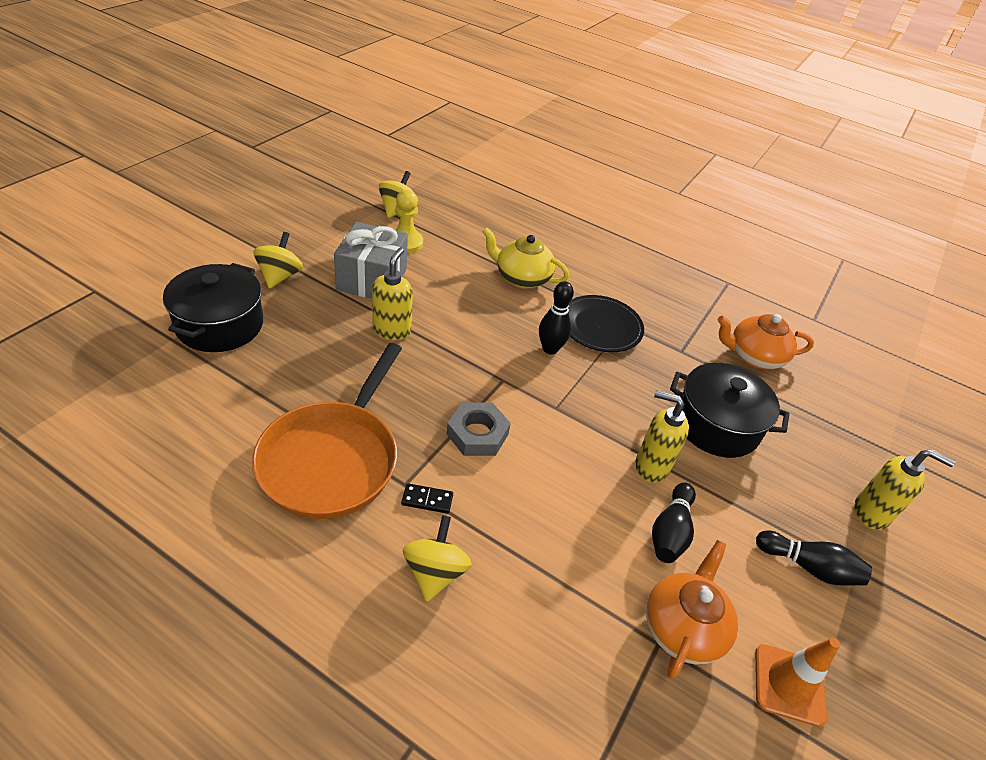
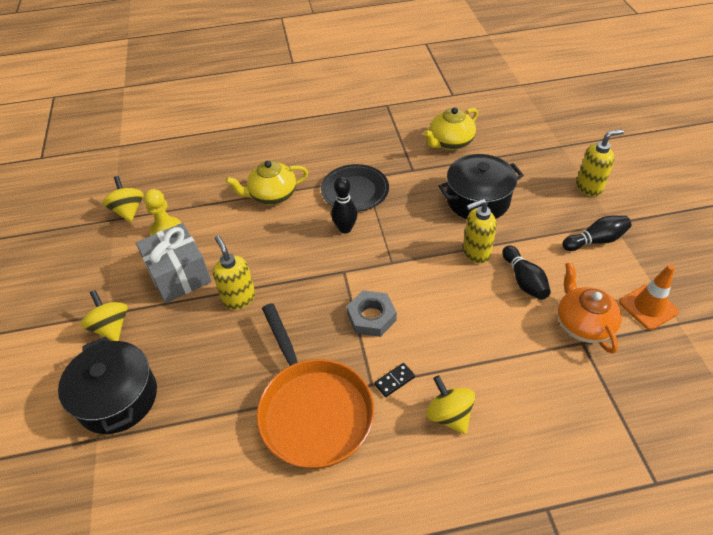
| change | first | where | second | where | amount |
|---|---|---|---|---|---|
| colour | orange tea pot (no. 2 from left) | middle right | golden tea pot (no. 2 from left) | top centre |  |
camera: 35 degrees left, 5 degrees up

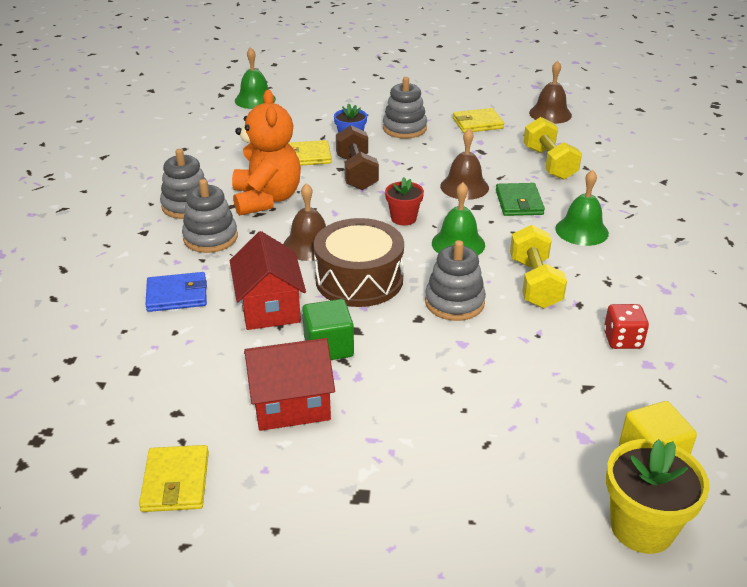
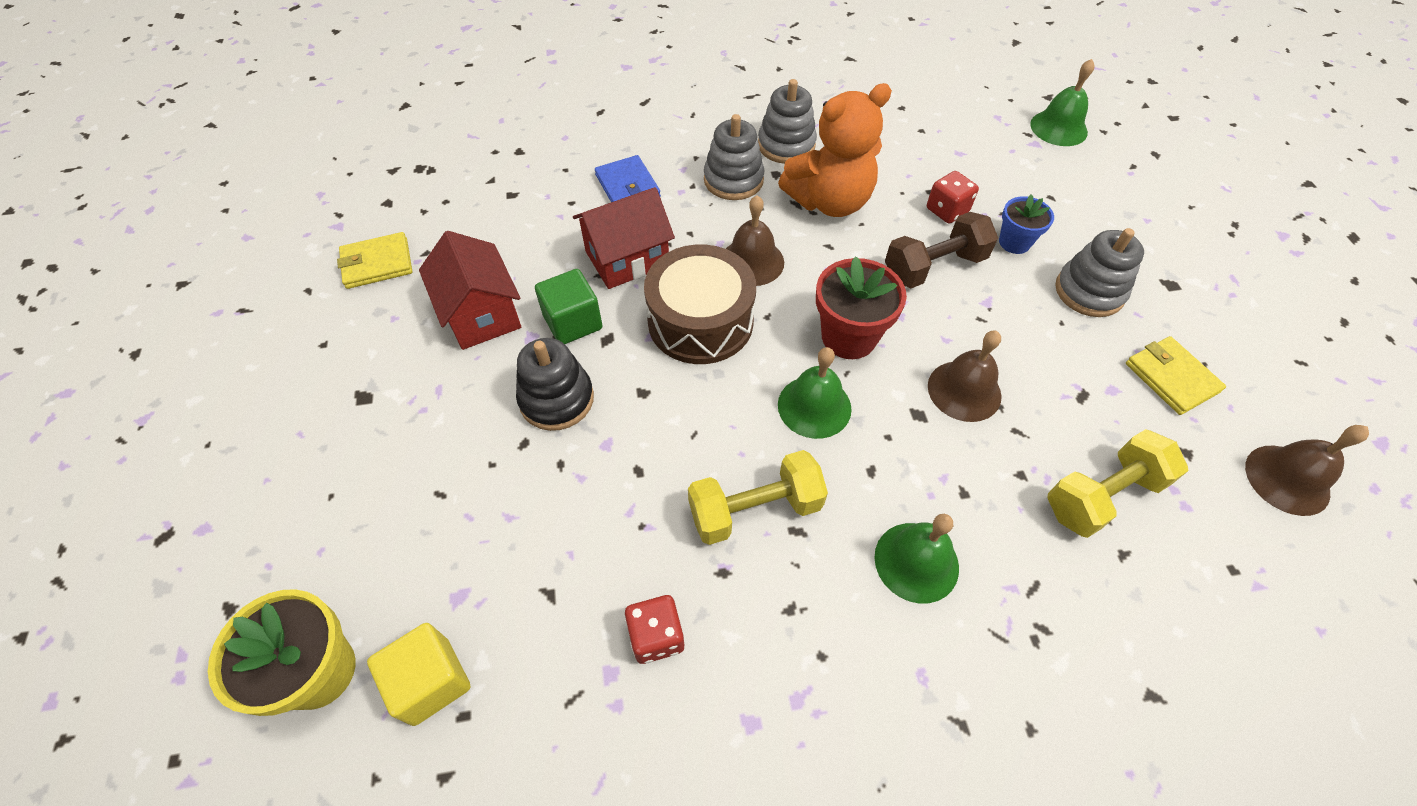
| change | first | where | second | where | amount |
|---|---|---|---|---|---|
| exchanged | golden wallet (no. 2 from left) | top centre | scarlet die (no. 2 from left) | top right |  |
| size | scarlet flower pot | centre |  | centre | x1.62 |
| missing | grey stacking toy (no. 4 from left) | centre |  |  |  |
| missing | green wallet | middle right |  |  |  |
| appeared |  |  | jet-black stacking toy | centre |  |
camera: 75 degrees right, 20 degrees up

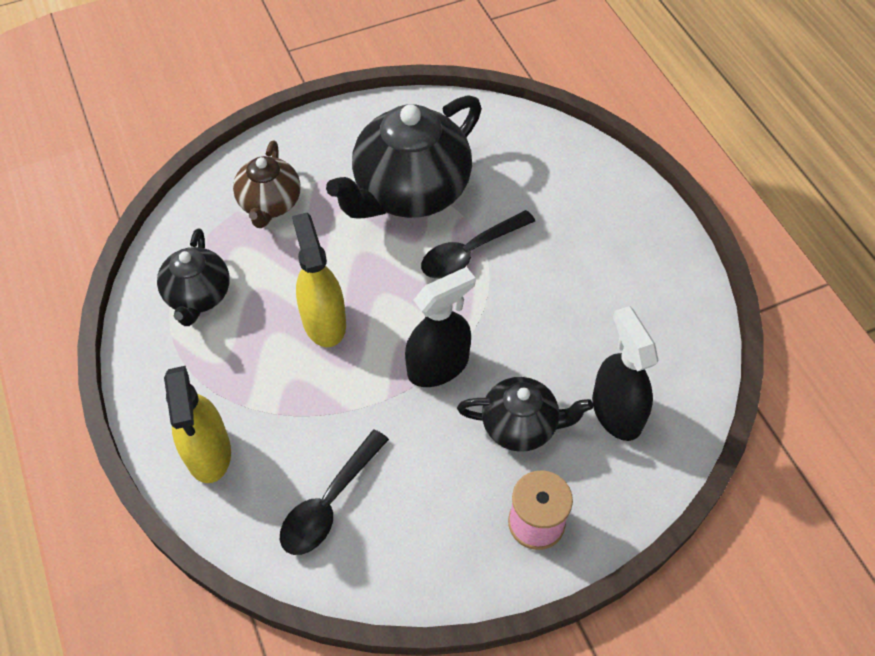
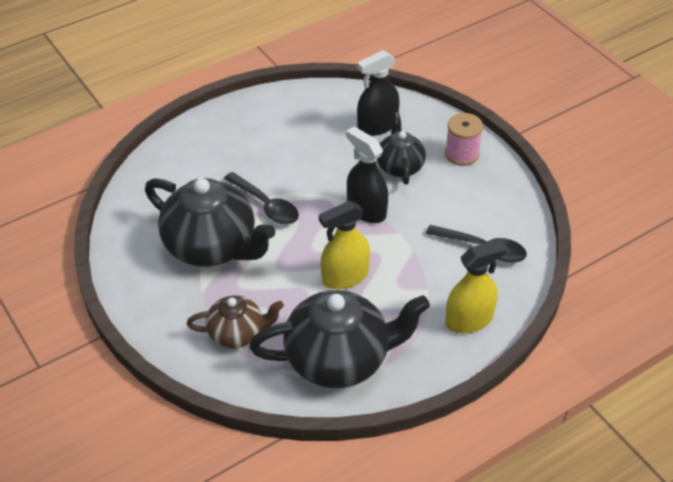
| change | first | where | second | where | amount |
|---|---|---|---|---|---|
| size | jet-black tea pot (no. 1 from left in the first image) | middle left | jet-black tea pot (no. 2 from left) | bottom centre | x1.79 |
camera: 100 degrees left, 10 degrees down

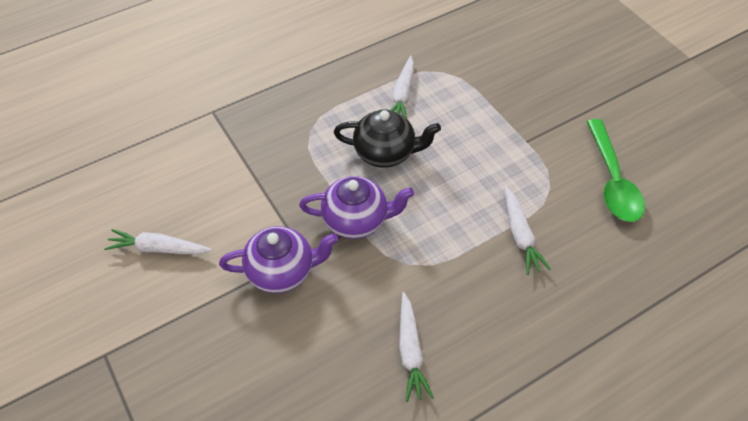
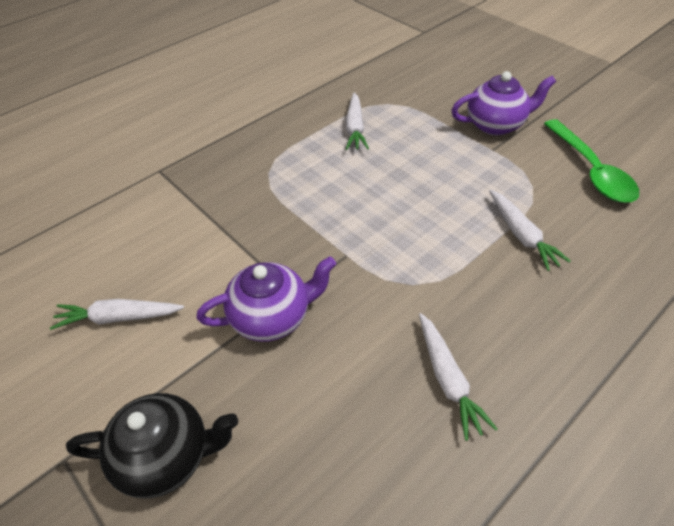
| change | first | where | second | where | amount |
|---|---|---|---|---|---|
| relocated | purple tea pot (no. 2 from left) | centre |  | top right |  |
| relocated | jet-black tea pot | top centre |  | bottom left |  |
camera: 10 degrees left, 5 degrees down

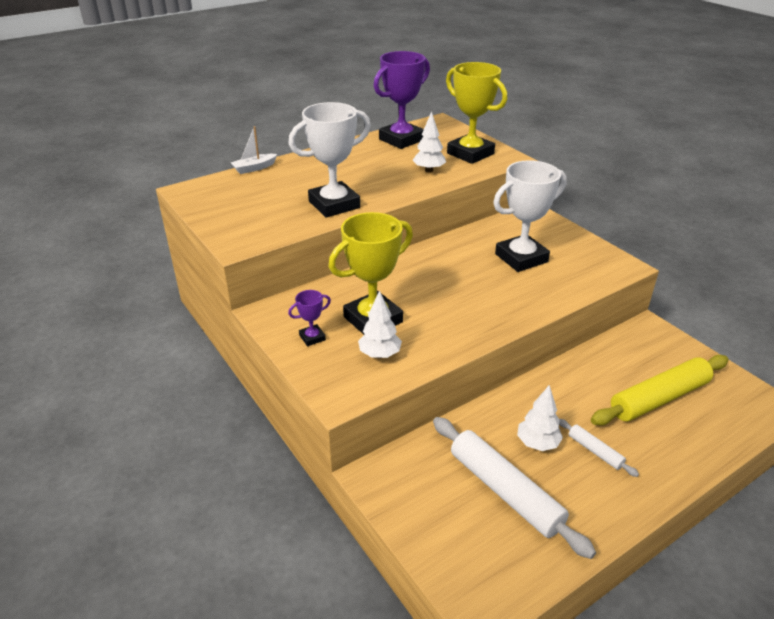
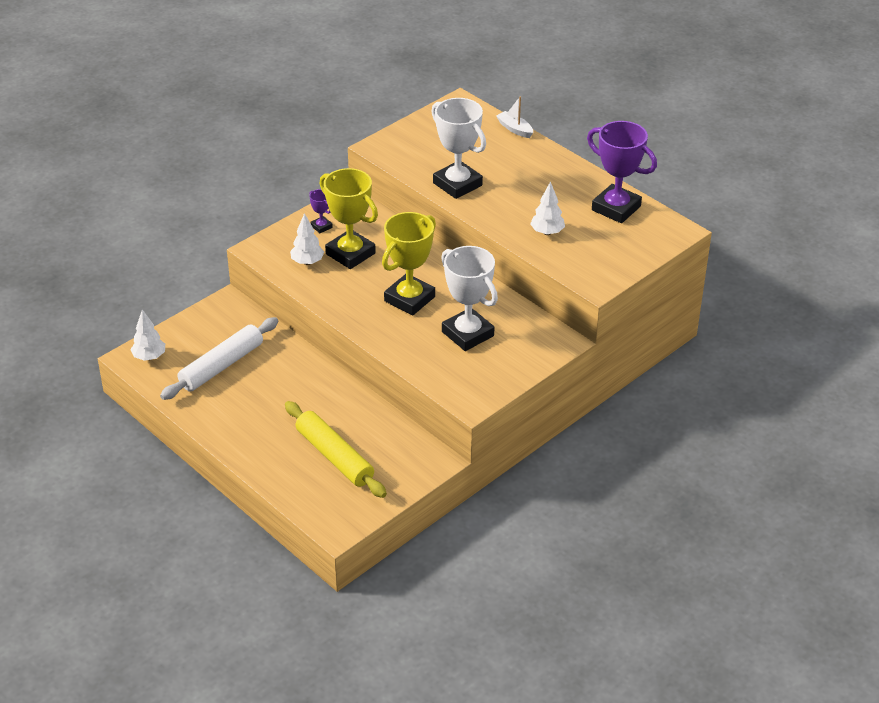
| change | first | where | second | where | amount |
|---|---|---|---|---|---|
| relocated | golden award cup (no. 2 from left) | top centre |  | centre |  |
| relocated | snow-white tree (no. 3 from left in the first image) | bottom right | snow-white tree (no. 1 from left) | middle left |  |
| missing | snow-white dough roller (no. 2 from left) | bottom right |  |  |  |
camera: 80 degrees right, 5 degrees up

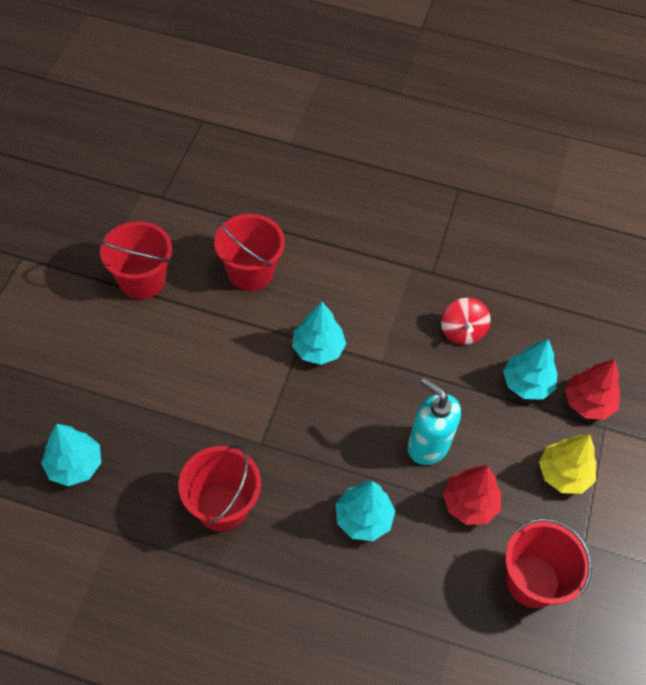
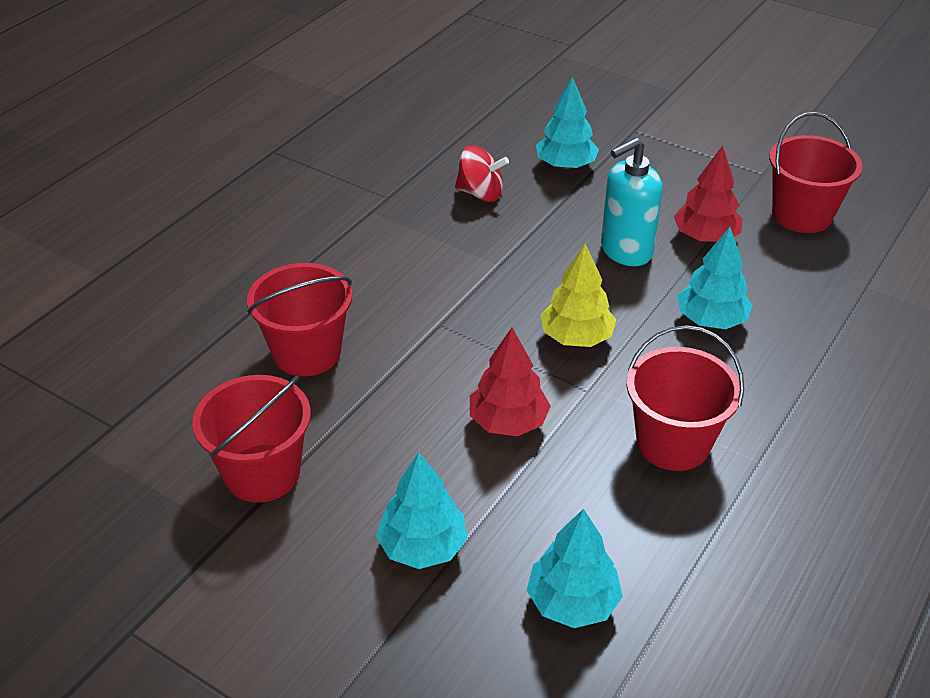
| change | first | where | second | where | amount |
|---|---|---|---|---|---|
| relocated | turquoise tree (no. 2 from left in the first image) | centre | turquoise tree (no. 1 from left) | bottom centre |  |
| relocated | golden tree | bottom right |  | centre |  |
| relocated | scarlet tree (no. 2 from left in the first image) | middle right | scarlet tree (no. 1 from left) | centre |  |
camera: 70 degrees left, 15 degrees down

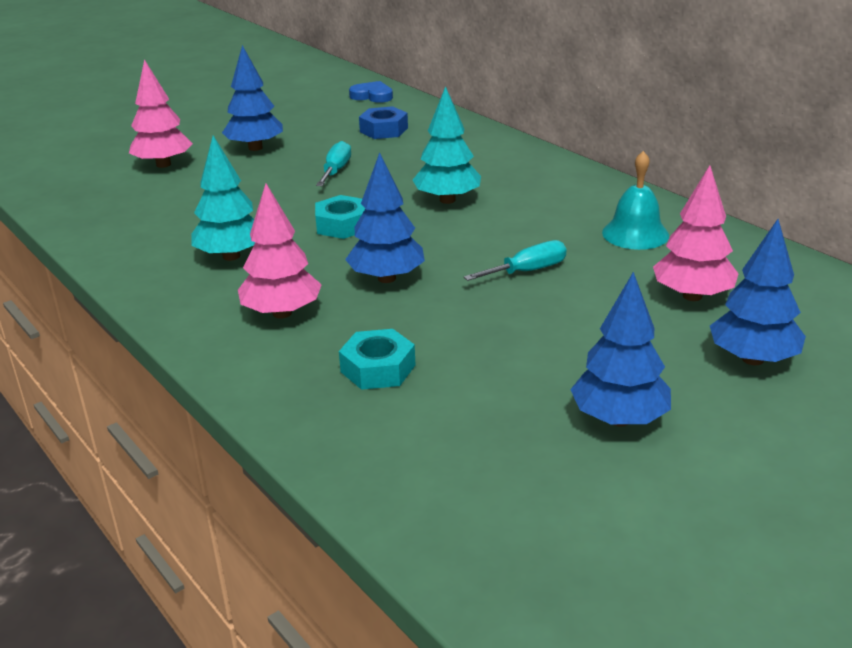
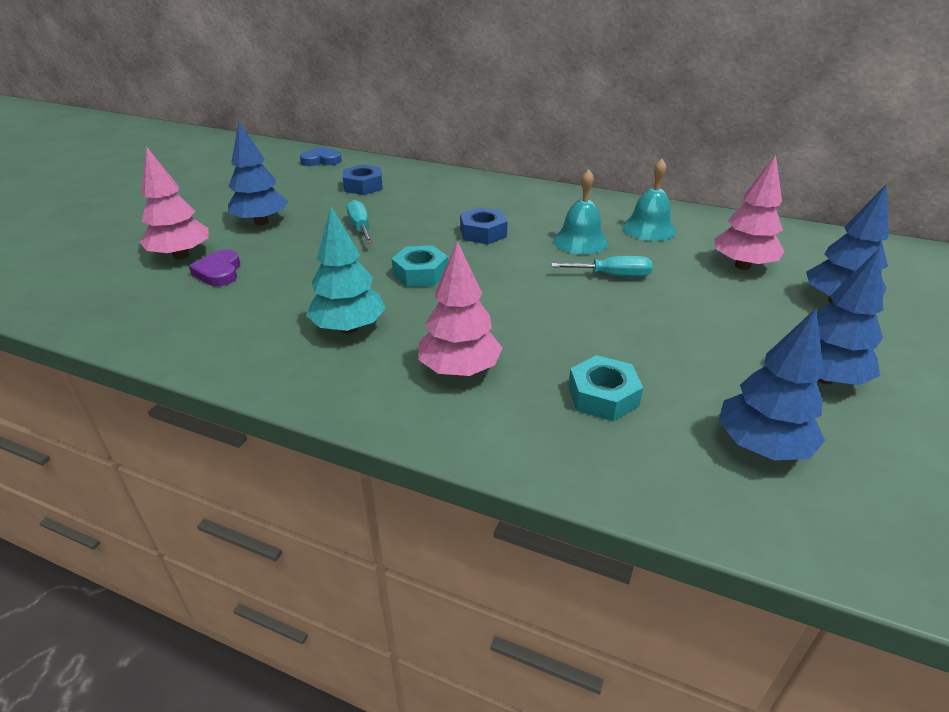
| change | first | where | second | where | amount |
|---|---|---|---|---|---|
| relocated | cobalt tree (no. 2 from left) | centre |  | middle right |  |
| exchanged | turquoise tree (no. 2 from left) | top centre | cobalt hex nut (no. 2 from left) | top centre |  |
| spun | turquoise flat screwdriver (no. 2 from left) | centre |  | centre | 60 degrees clockwise |
| appeared |  |  | purple heart | middle left |  |
| appeared |  |  | turquoise school bell (no. 1 from left) | top centre |  |
camera: 30 degrees left, 5 degrees up

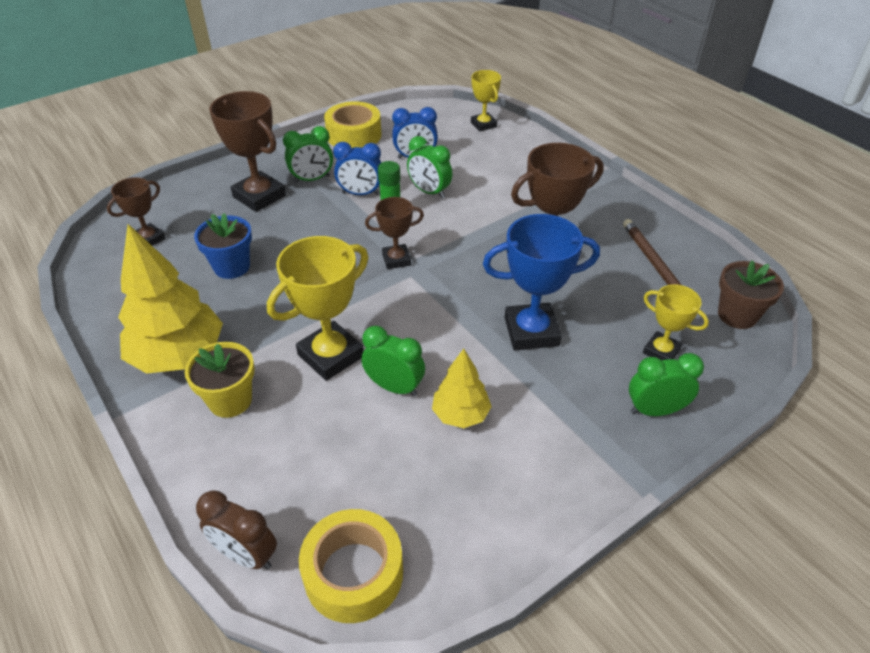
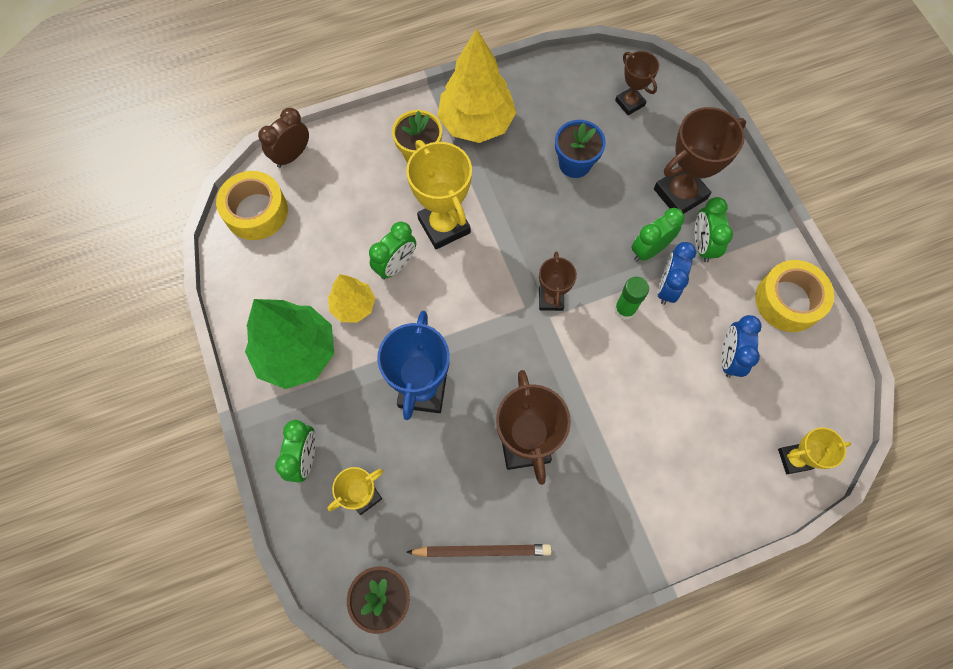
| change | first | where | second | where | amount |
|---|---|---|---|---|---|
| relocated | green alarm clock (no. 3 from left) | top centre |  | middle right |  |
| appeared |  |  | green tree | middle left |  |
camera: 105 degrees right, 25 degrees up

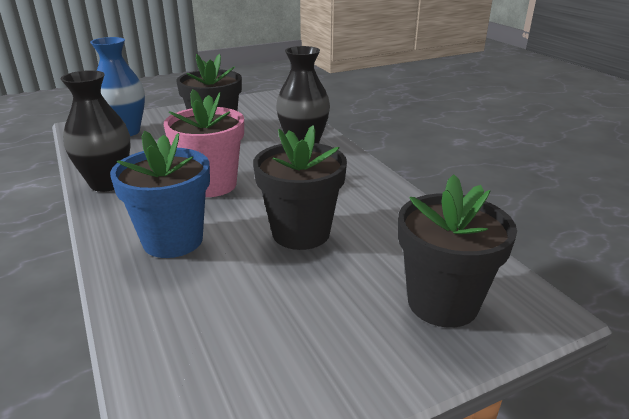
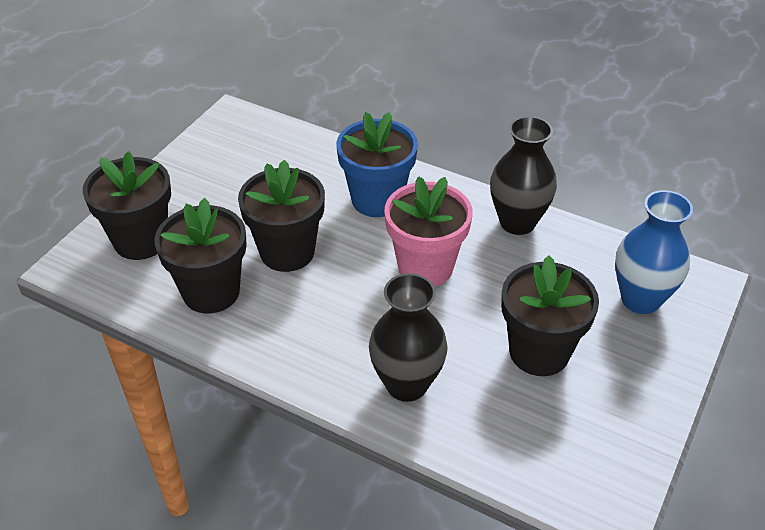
| change | first | where | second | where | amount |
|---|---|---|---|---|---|
| appeared |  |  | jet-black flower pot (no. 2 from left) | middle left |  |
camera: 145 degrees right, 15 degrees up

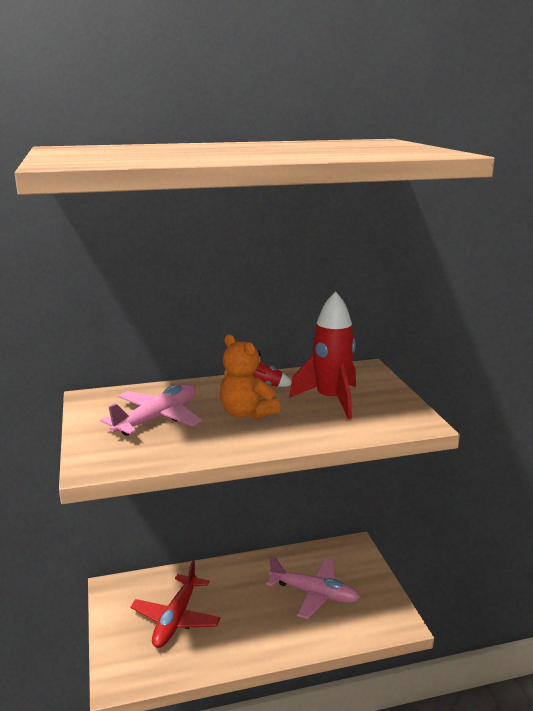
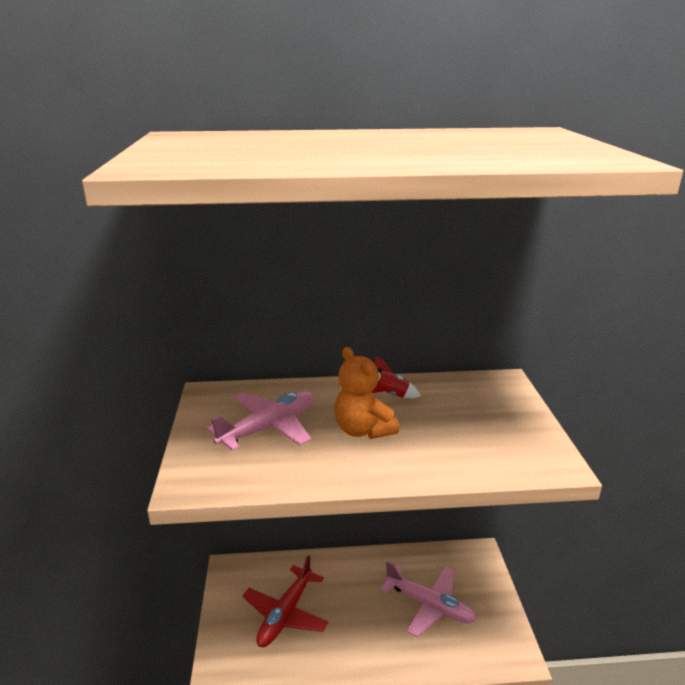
| change | first | where | second | where | amount |
|---|---|---|---|---|---|
| missing | scarlet rocket (no. 2 from left) | centre |  |  |  |
camera: 10 degrees right, 5 degrees up

